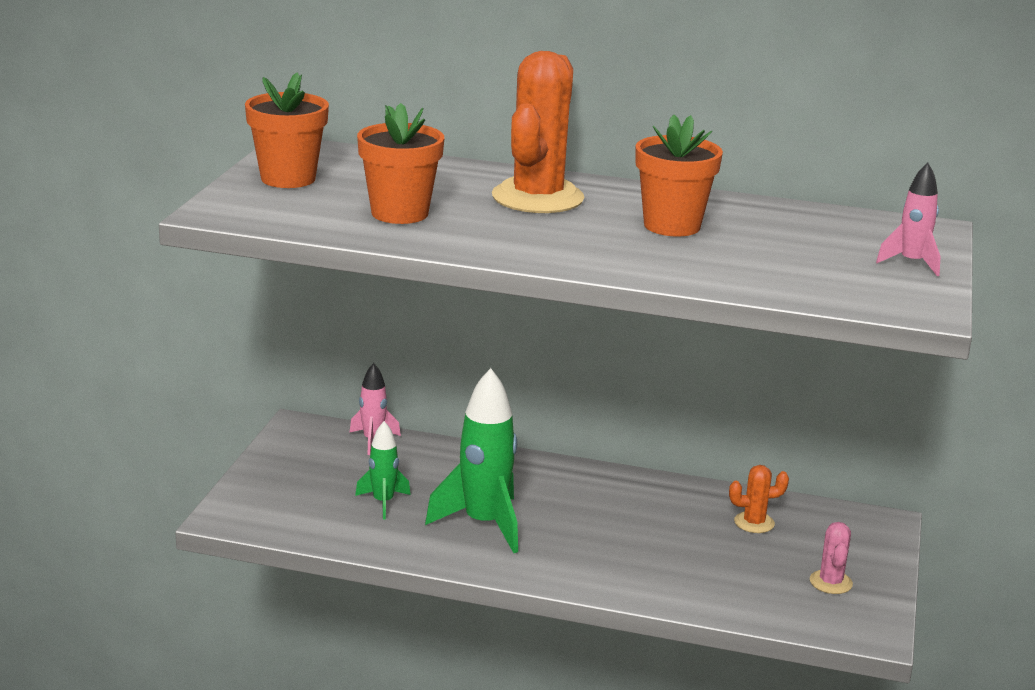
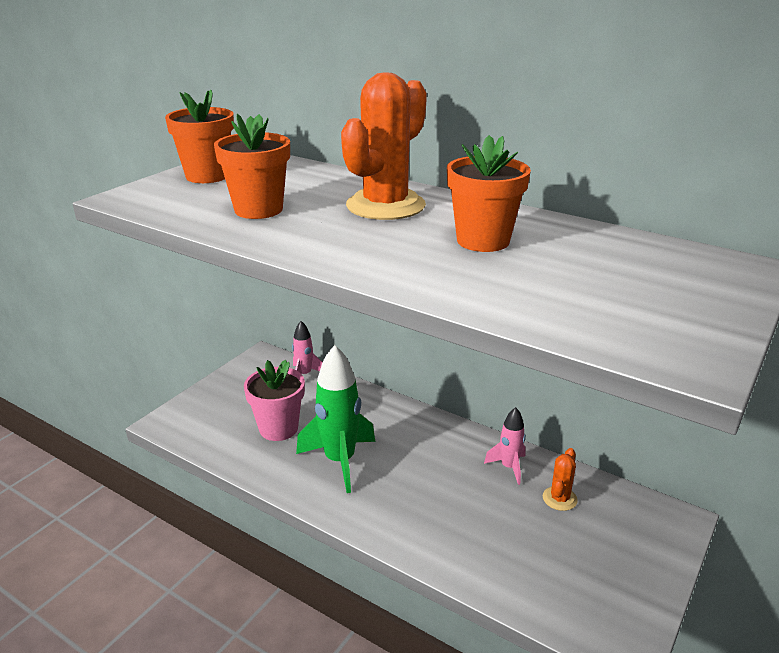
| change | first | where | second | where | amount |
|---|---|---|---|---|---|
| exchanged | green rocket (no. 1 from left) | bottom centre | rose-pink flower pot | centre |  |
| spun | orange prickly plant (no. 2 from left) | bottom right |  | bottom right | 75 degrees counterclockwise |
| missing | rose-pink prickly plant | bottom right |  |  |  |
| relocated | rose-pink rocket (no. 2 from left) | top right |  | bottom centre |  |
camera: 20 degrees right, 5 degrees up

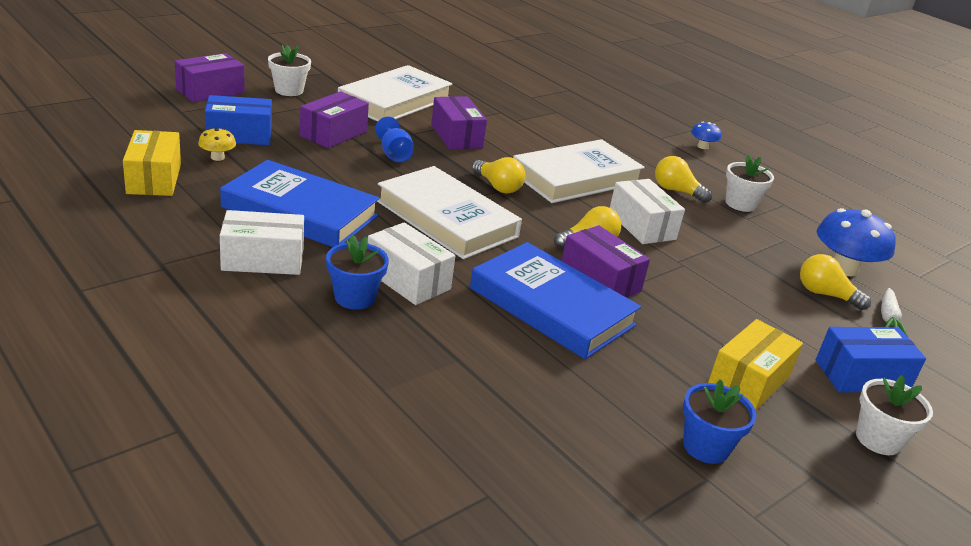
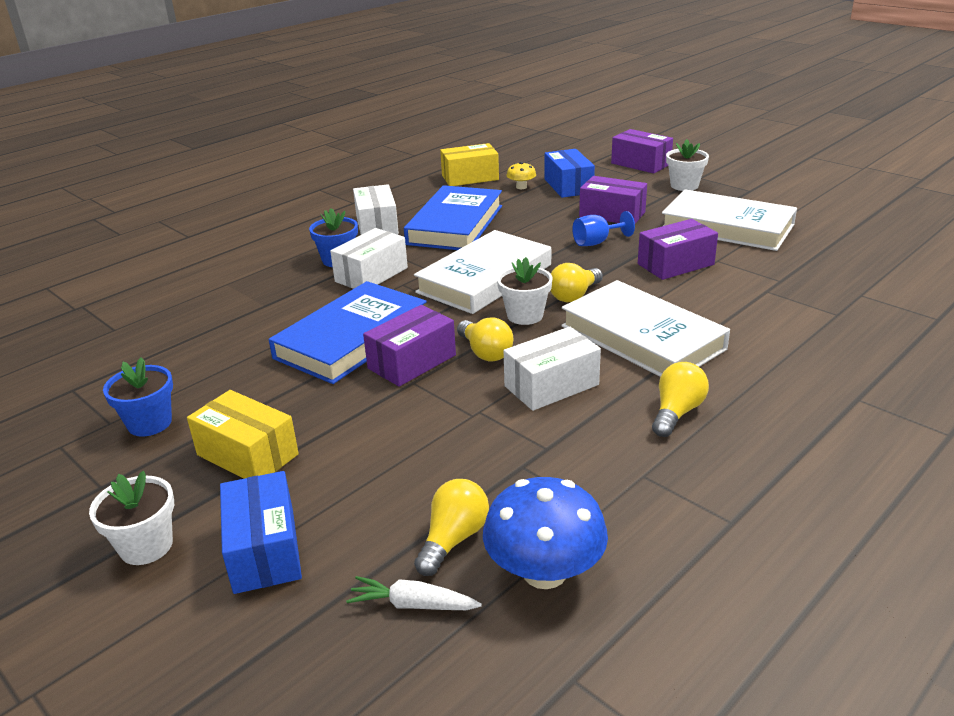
| change | first | where | second | where | amount |
|---|---|---|---|---|---|
| missing | cobalt mushroom (no. 1 from left) | top right |  |  |  |
| relocated | snow-white flower pot (no. 2 from left) | middle right |  | centre |  |
camera: 90 degrees right, 0 degrees up

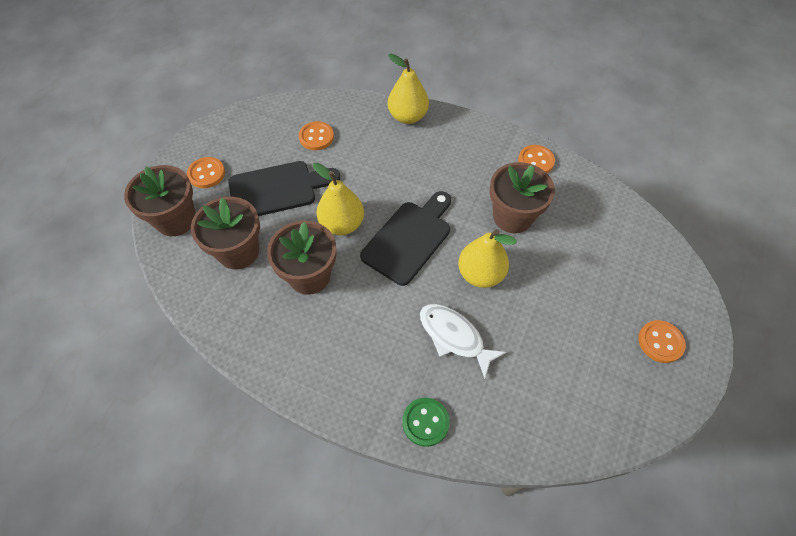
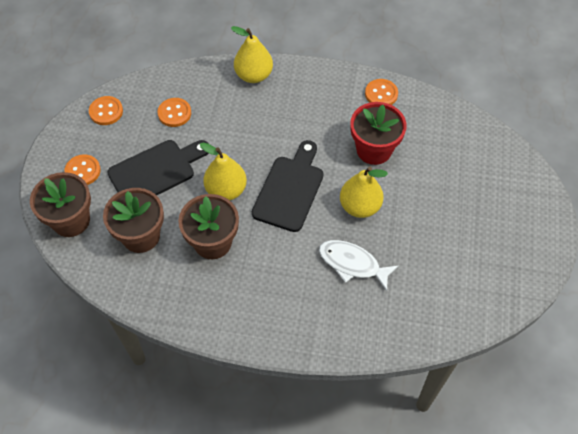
| change | first | where | second | where | amount |
|---|---|---|---|---|---|
| missing | green sewing button | bottom centre |  |  |  |
| colour | dark brown flower pot (no. 4 from left) | centre | scarlet flower pot | top centre |  |
| relocated | orange sewing button (no. 4 from left in the first image) | middle right | orange sewing button (no. 2 from left) | top left |  |
camera: 15 degrees left, 0 degrees up

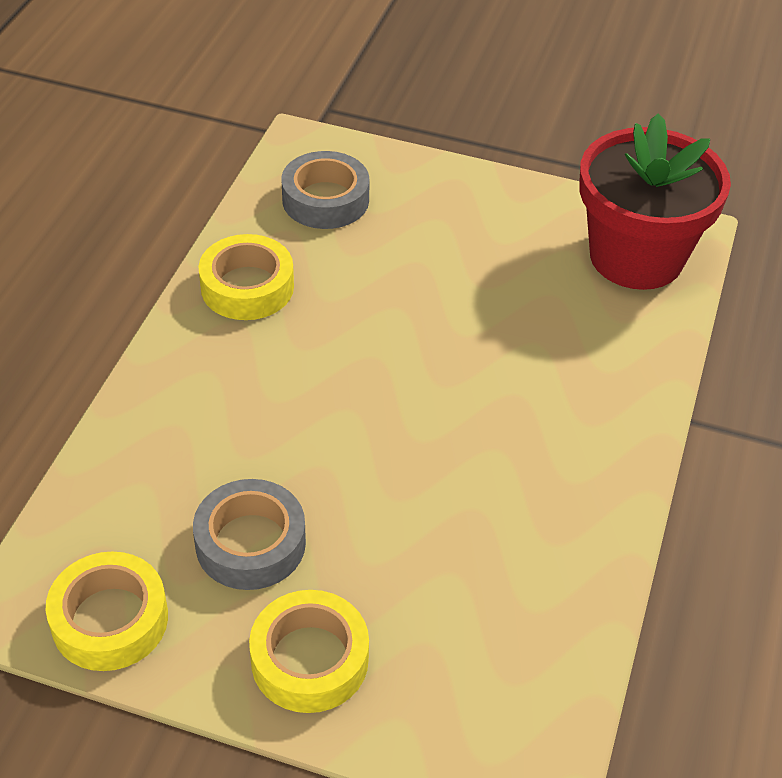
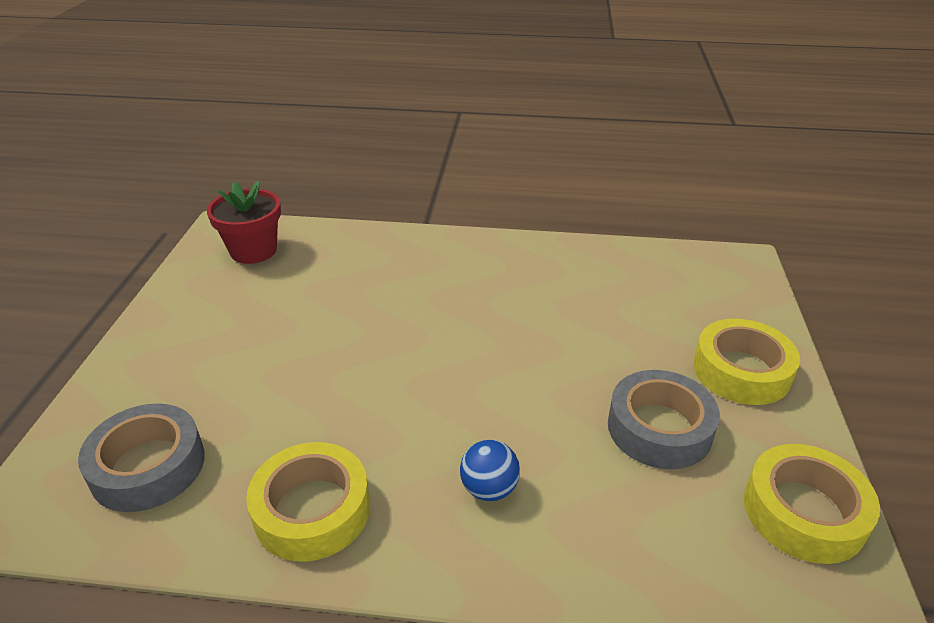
| change | first | where | second | where | amount |
|---|---|---|---|---|---|
| size | scarlet flower pot | top right |  | middle left | x0.57 |
| appeared |  |  | cobalt sphere | bottom centre |  |
camera: 100 degrees left, 10 degrees down

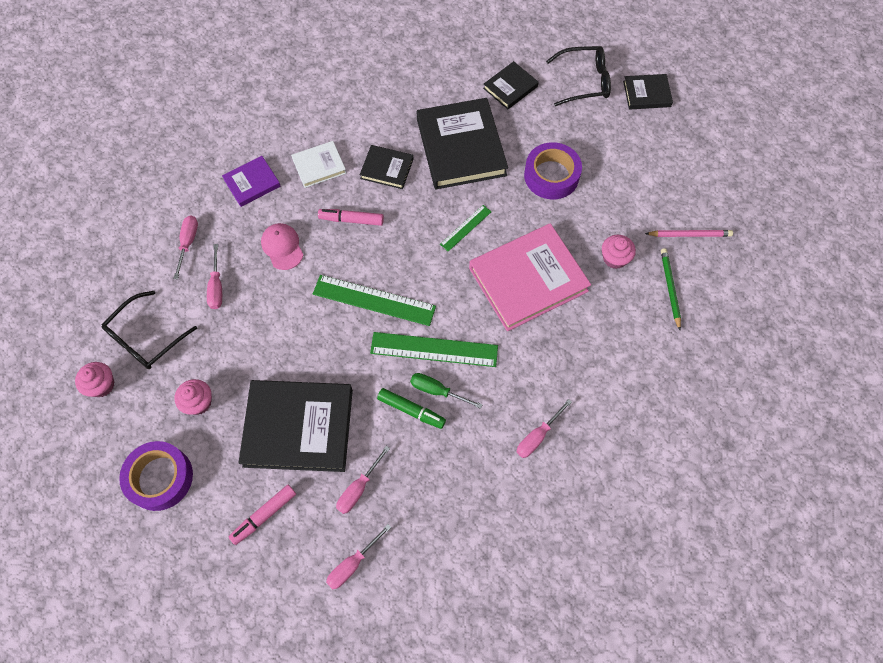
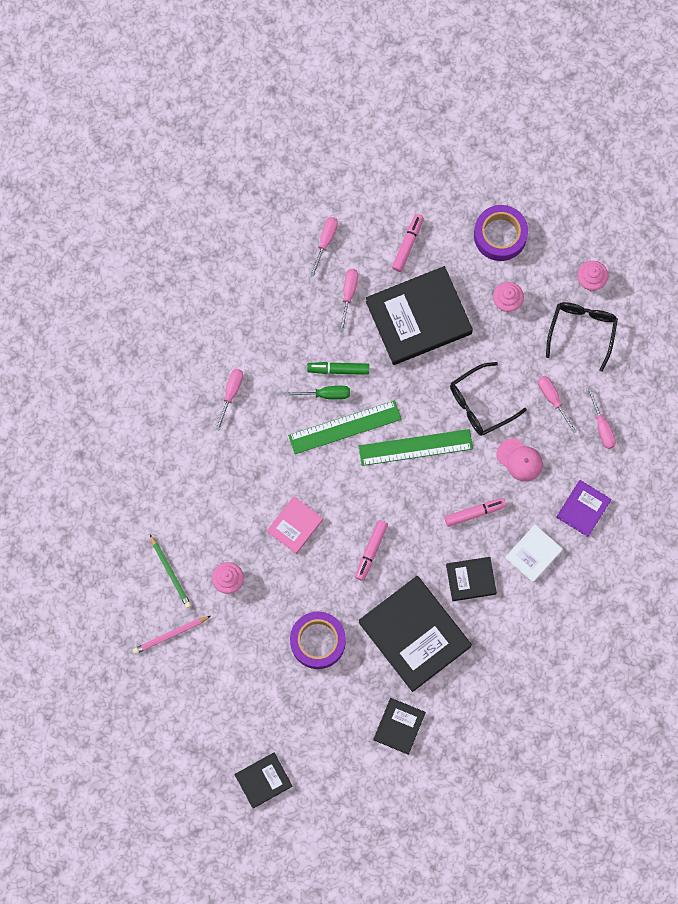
| change | first | where | second | where | amount |
|---|---|---|---|---|---|
| exchanged | green measuring stick (no. 3 from left) | centre | rose-pink felt pen (no. 1 from left) | centre |  |
| size | rose-pink book | centre |  | centre | x0.51 |
| relocated | jet-black spectacles (no. 2 from left in the first image) | top centre | jet-black spectacles (no. 1 from left) | middle right |  |
camera: 155 degrees right, 10 degrees up

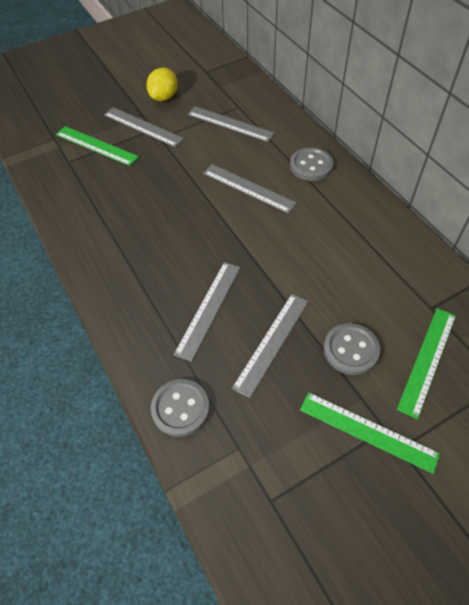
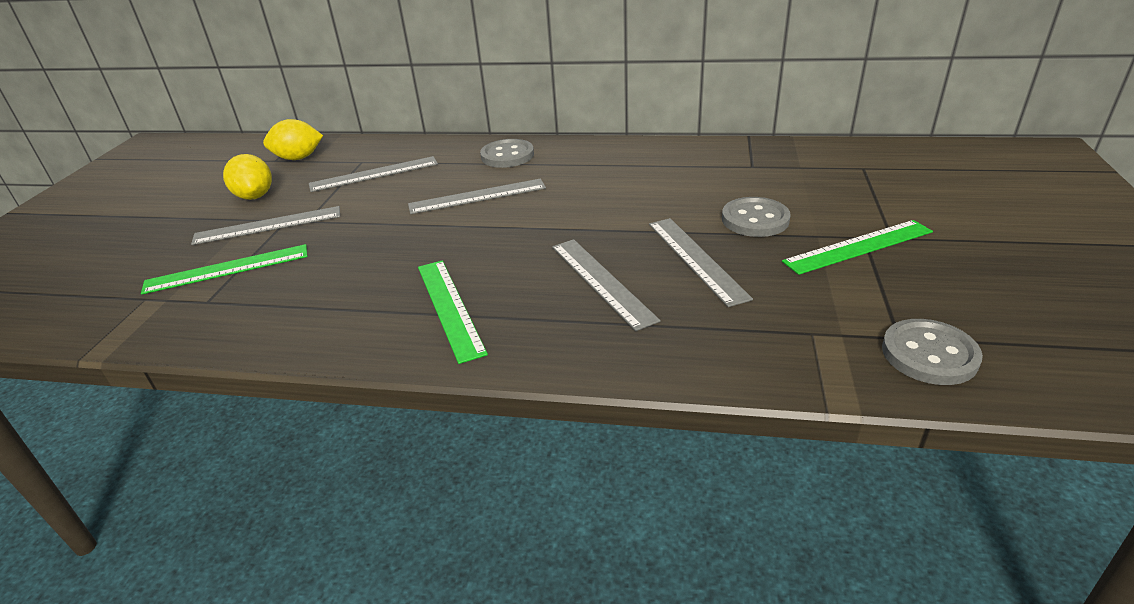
| change | first | where | second | where | amount |
|---|---|---|---|---|---|
| relocated | grey sewing button (no. 1 from left in the first image) | bottom centre | grey sewing button (no. 3 from left) | middle right |  |
| relocated | green measuring stick (no. 3 from left in the first image) | middle right | green measuring stick (no. 2 from left) | centre |  |
| appeared |  |  | golden toy lemon (no. 2 from left) | top left |  |
camera: 50 degrees left, 20 degrees down

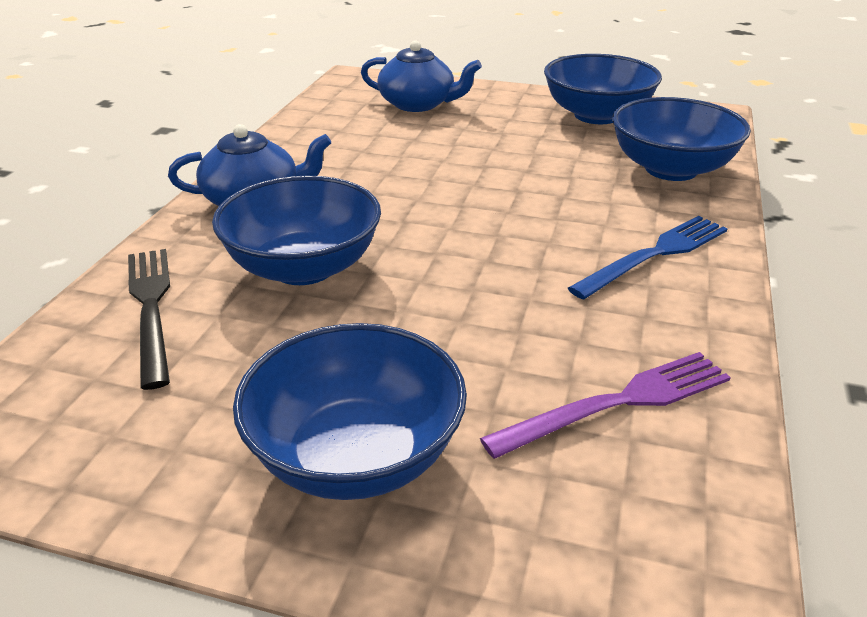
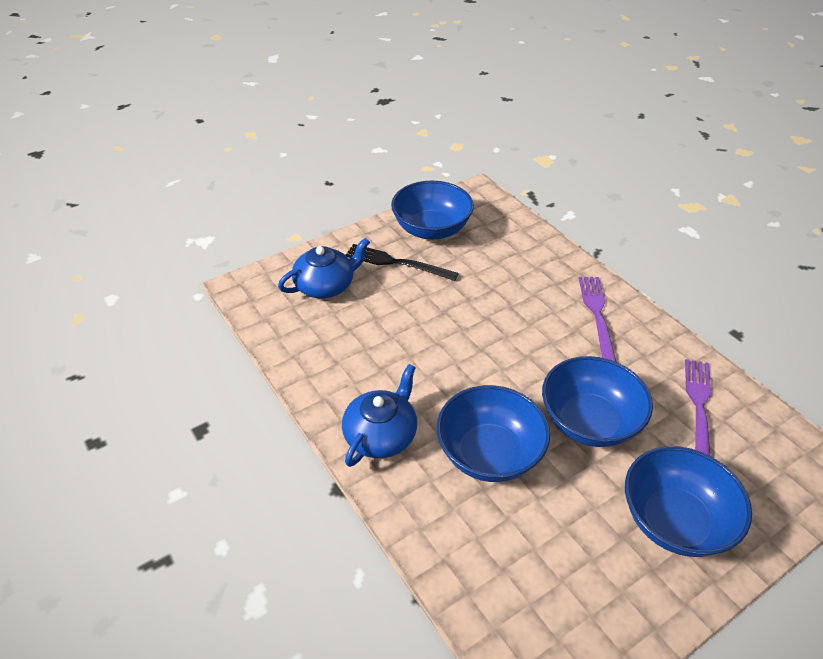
| change | first | where | second | where | amount |
|---|---|---|---|---|---|
| relocated | jet-black table fork | middle left |  | centre |  |
| colour | cobalt table fork | middle right | purple table fork (no. 1 from left) | middle right |  |
| relocated | cobalt serving bowl (no. 4 from left in the first image) | top right | cobalt serving bowl (no. 3 from left) | middle right |  |
camera: 50 degrees left, 10 degrees up

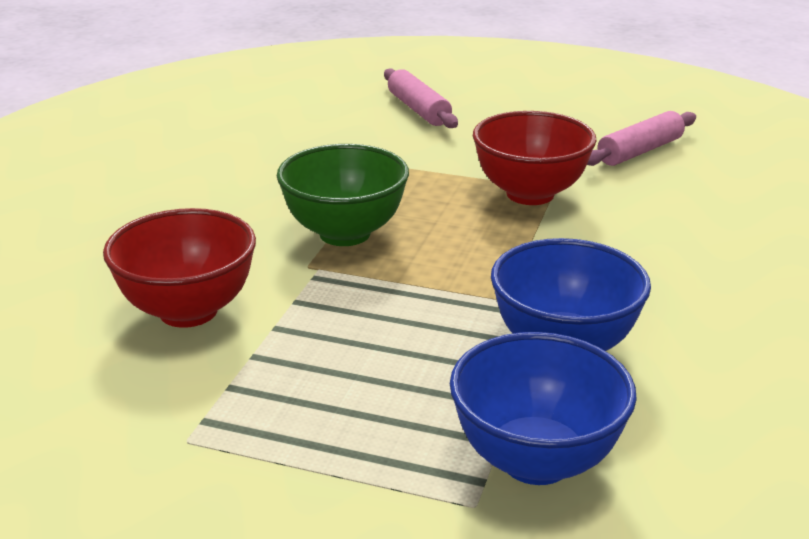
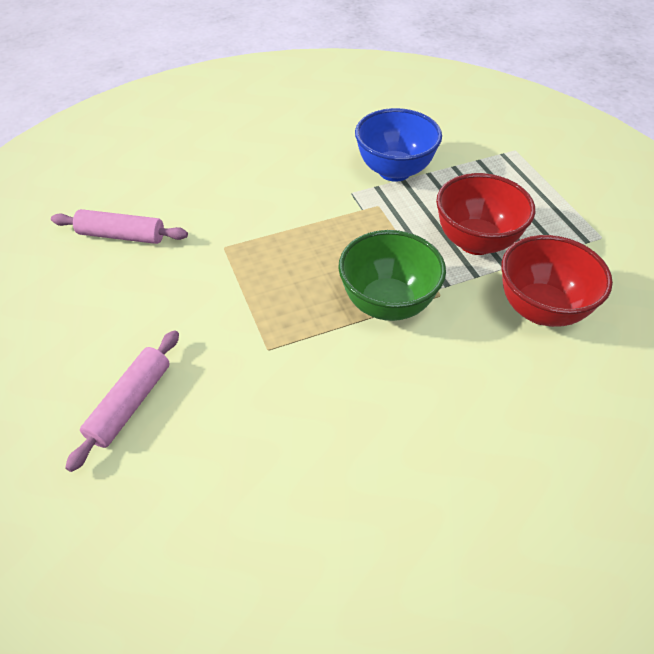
| change | first | where | second | where | amount |
|---|---|---|---|---|---|
| missing | cobalt serving bowl (no. 1 from left) | bottom right |  |  |  |
| relocated | scarlet serving bowl (no. 2 from left in the first image) | top centre | scarlet serving bowl (no. 1 from left) | top right |  |
camera: 130 degrees left, 20 degrees up

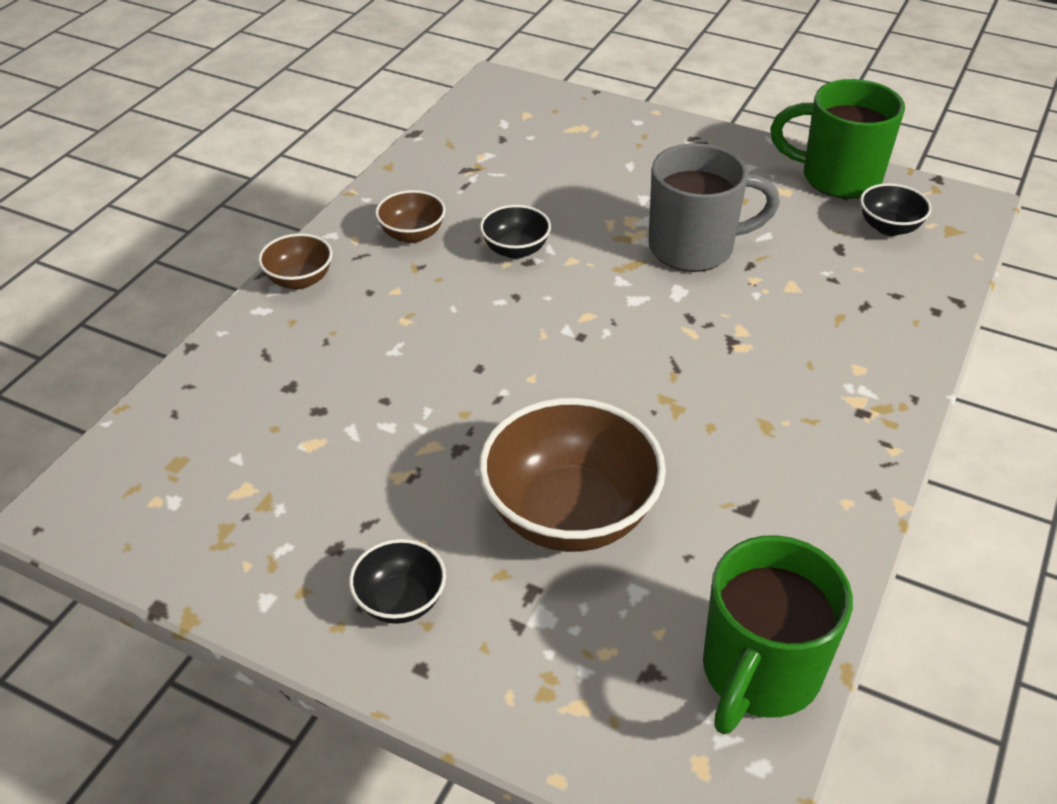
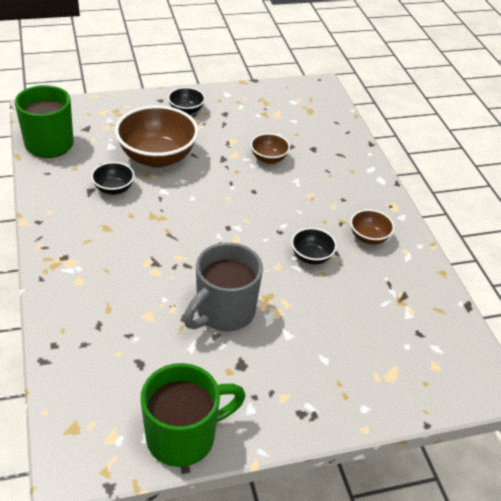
| change | first | where | second | where | amount |
|---|---|---|---|---|---|
| relocated | dark brown serving bowl (no. 1 from left in the first image) | top left | dark brown serving bowl (no. 2 from left) | top centre |  |
| relocated | jet-black serving bowl (no. 3 from left in the first image) | top right | jet-black serving bowl (no. 1 from left) | middle left |  |
camera: 135 degrees right, 0 degrees up

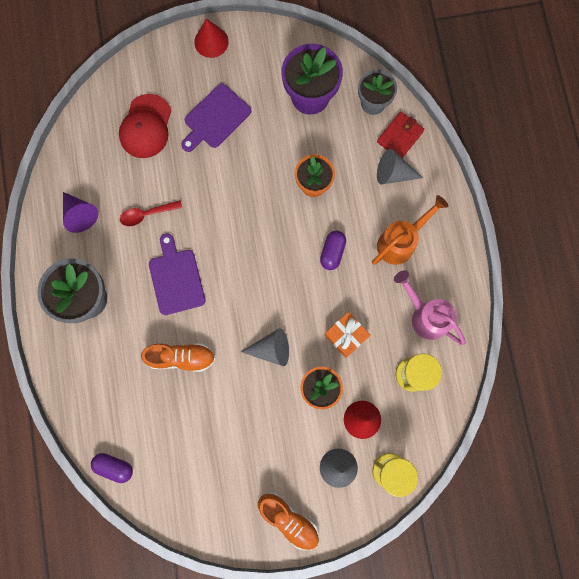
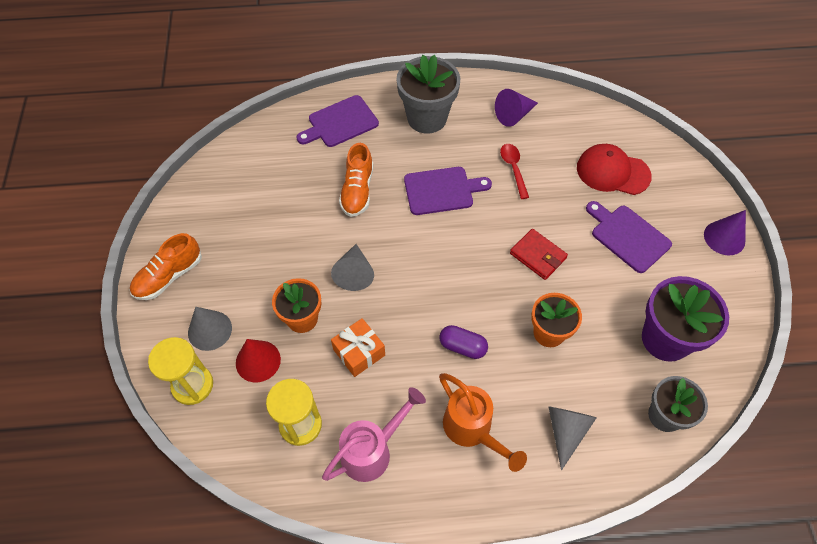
| change | first | where | second | where | amount |
|---|---|---|---|---|---|
| missing | purple capsule (no. 1 from left) | bottom left |  |  |  |
| colour | scarlet cone (no. 1 from left) | top centre | purple cone (no. 2 from left) | middle right |  |
| relocated | scarlet wallet | top right |  | centre |  |
| appeared |  |  | purple cutting board (no. 1 from left) | top centre |  |
camera: 95 degrees right, 20 degrees down

